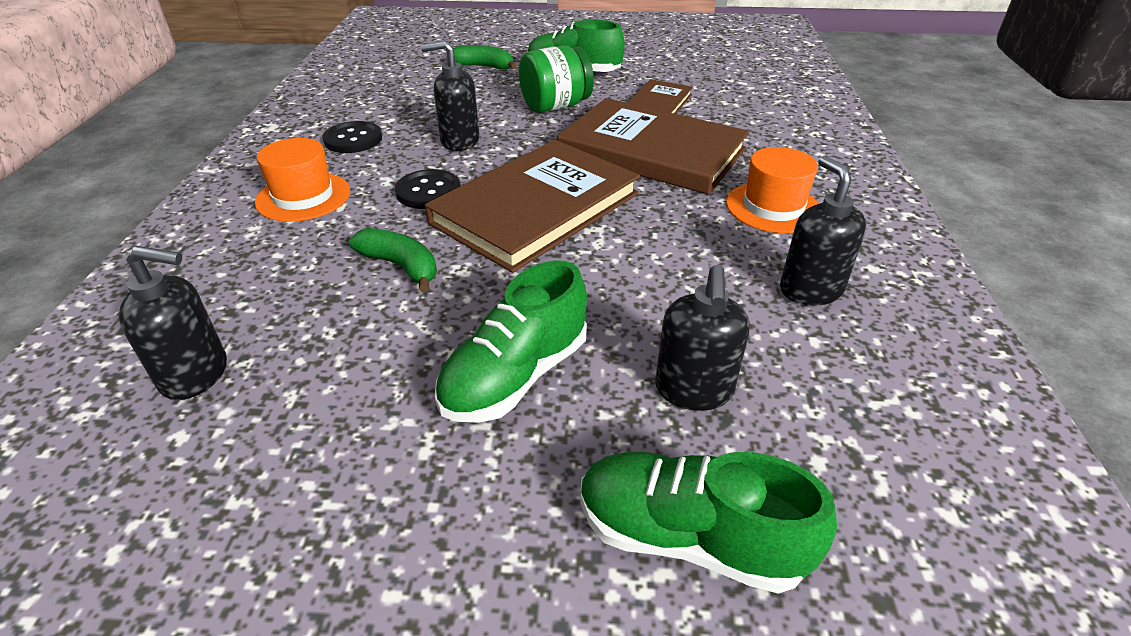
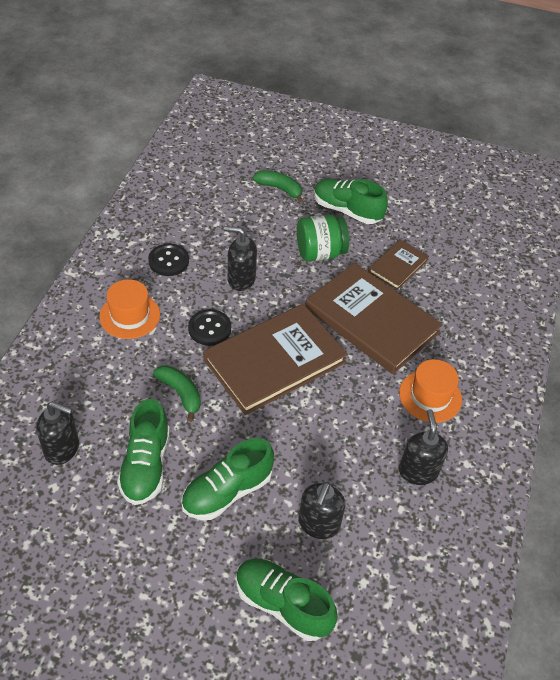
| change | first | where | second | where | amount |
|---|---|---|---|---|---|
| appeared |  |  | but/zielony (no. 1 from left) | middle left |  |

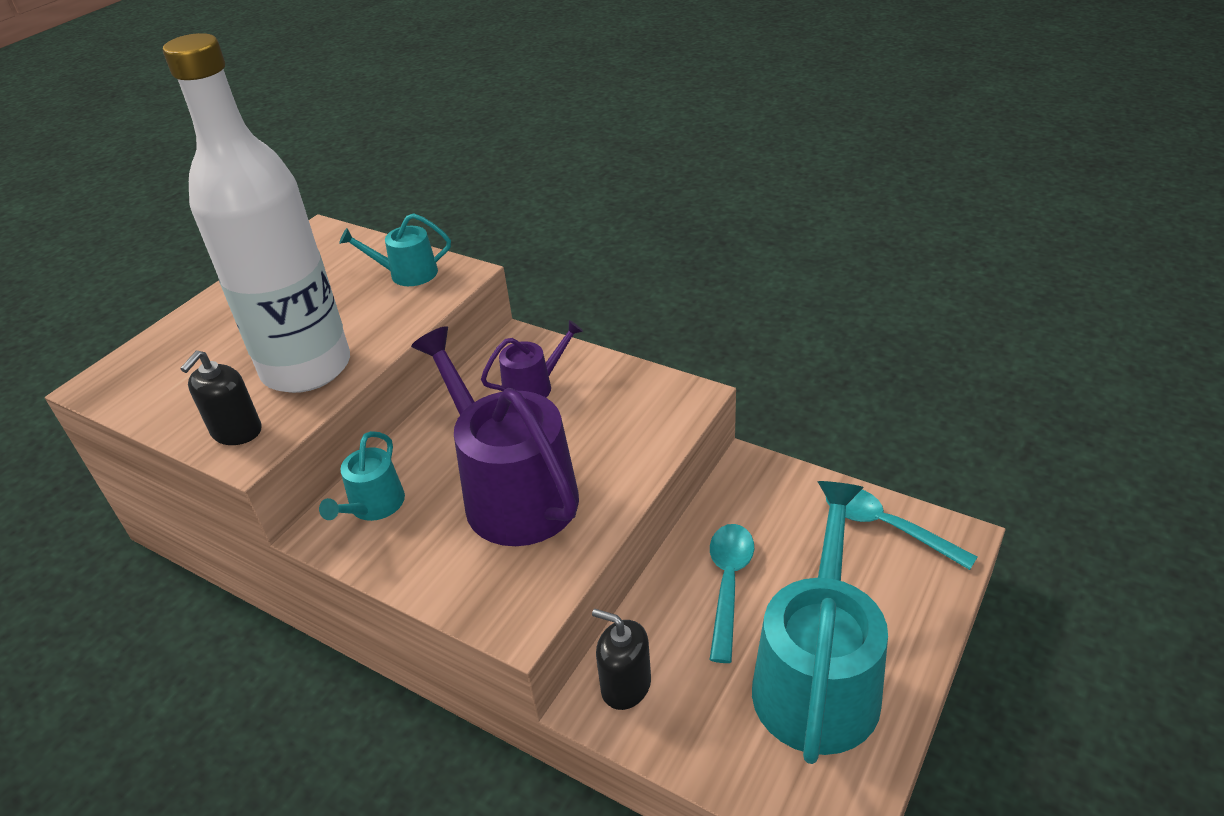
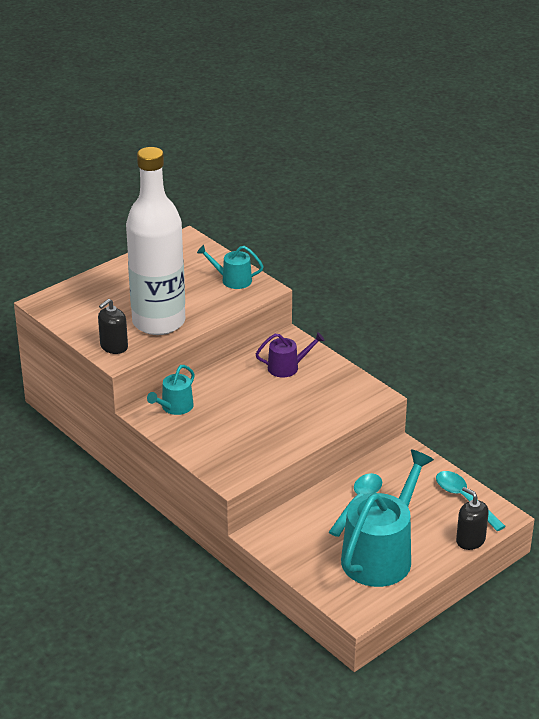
| change | first | where | second | where | amount |
|---|---|---|---|---|---|
| missing | konewka/fioletowy (no. 1 from left) | centre |  |  |  |
| relocated | dozownik mydła/czarny (no. 2 from left) | bottom centre |  | bottom right |  |

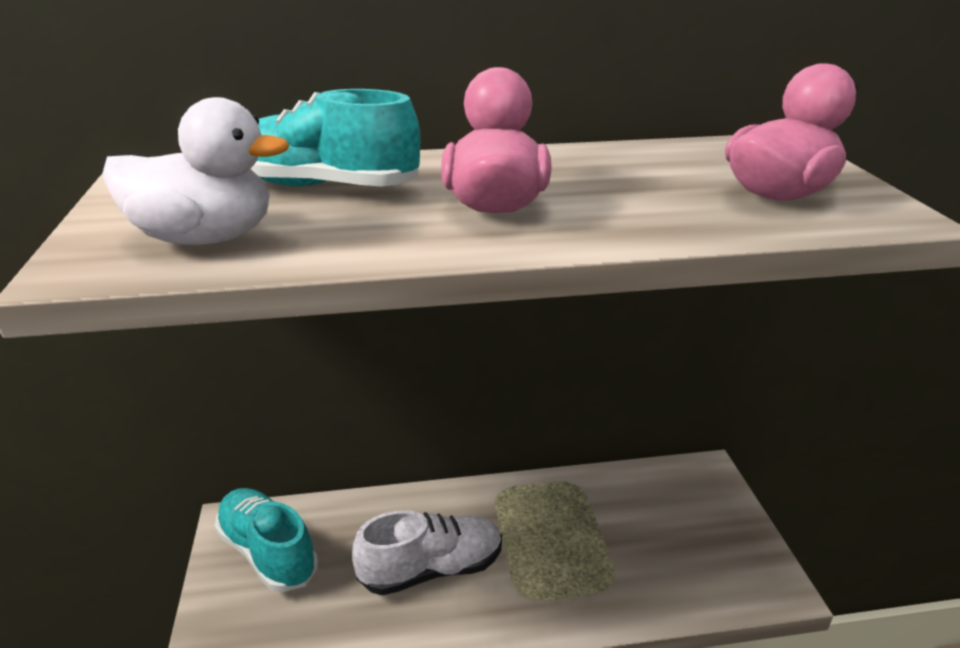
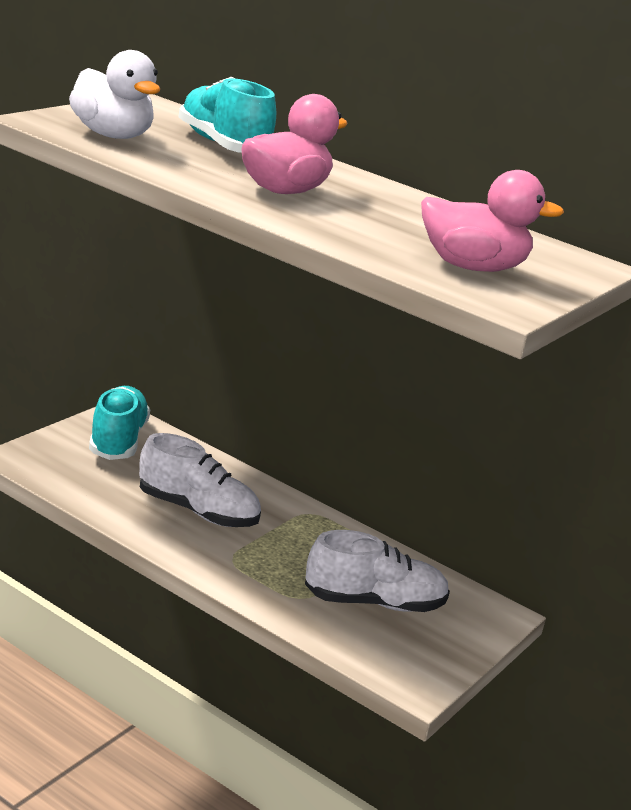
| change | first | where | second | where | amount |
|---|---|---|---|---|---|
| appeared |  |  | but/biały (no. 2 from left) | bottom centre |  |

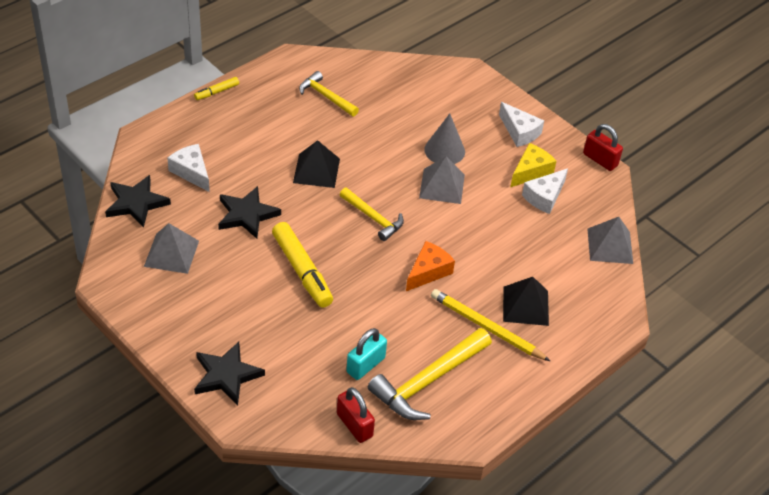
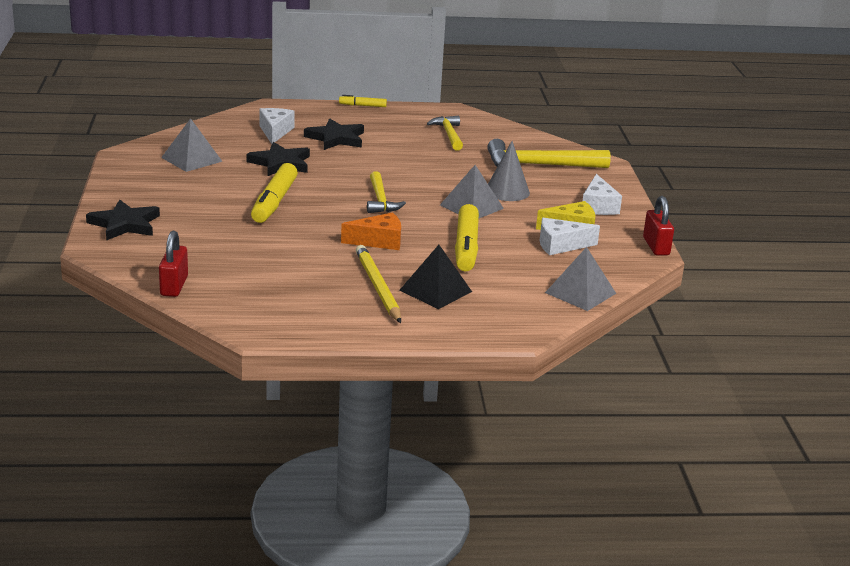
| change | first | where | second | where | amount |
|---|---|---|---|---|---|
| relocated | gwiazda/czarny (no. 1 from left in the first image) | middle left | gwiazda/czarny (no. 3 from left) | top centre |  |
| missing | piramida/czarny (no. 1 from left) | top centre |  |  |  |
| missing | kłódka/turkusowy | bottom centre |  |  |  |
| relocated | młotek/żółty (no. 3 from left) | bottom centre |  | top centre |  |
| appeared |  |  | flamaster/żółty (no. 3 from left) | centre |  |

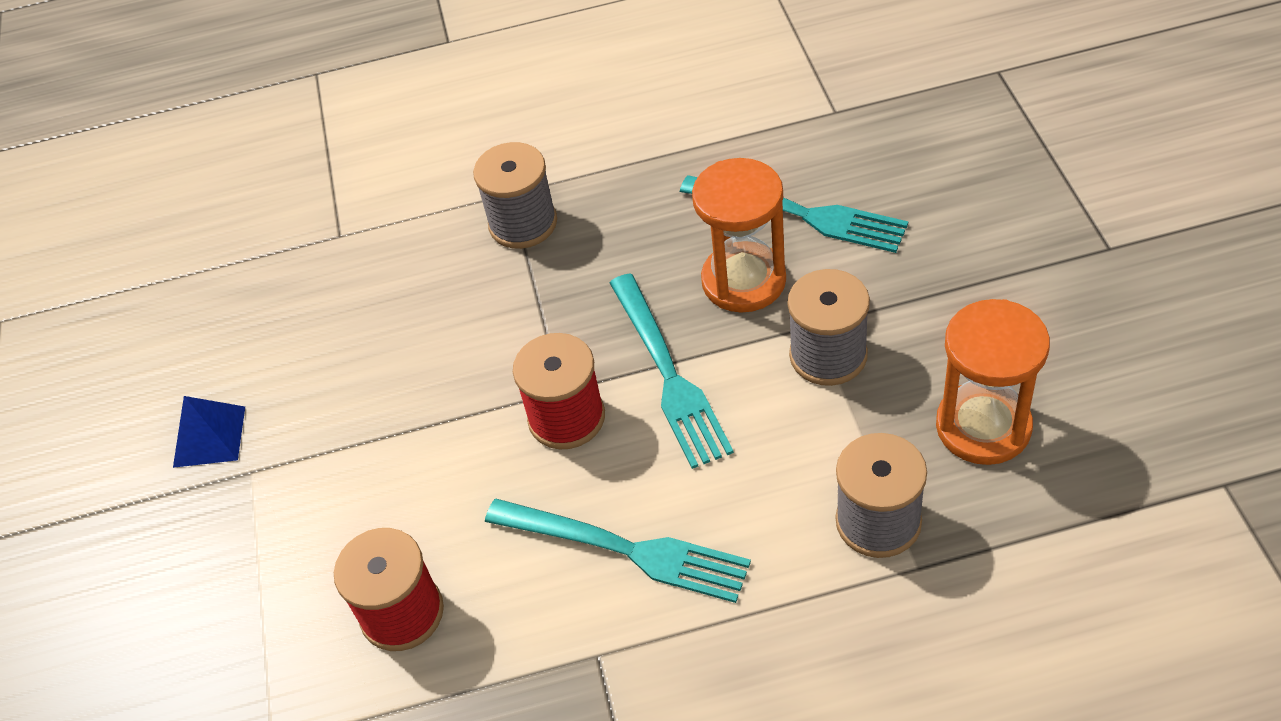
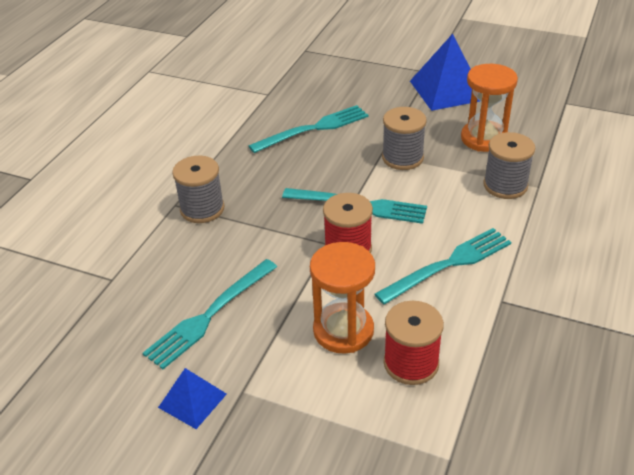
| change | first | where | second | where | amount |
|---|---|---|---|---|---|
| relocated | klepsydra/pomarańczowy (no. 1 from left) | top centre |  | centre |  |
| appeared |  |  | widelec/turkusowy (no. 1 from left) | middle left |  |
| appeared |  |  | piramida/niebieski (no. 2 from left) | top right |  |

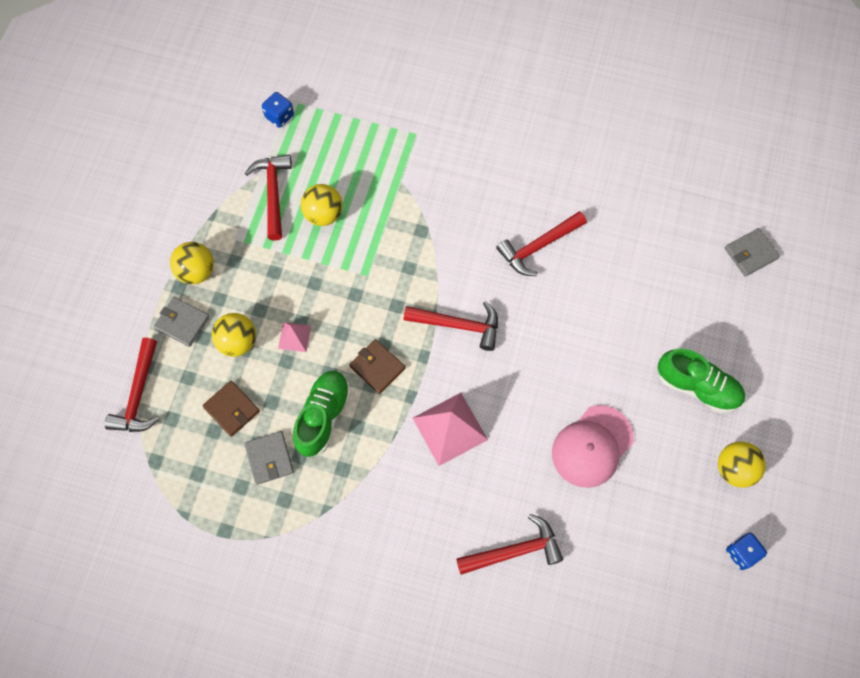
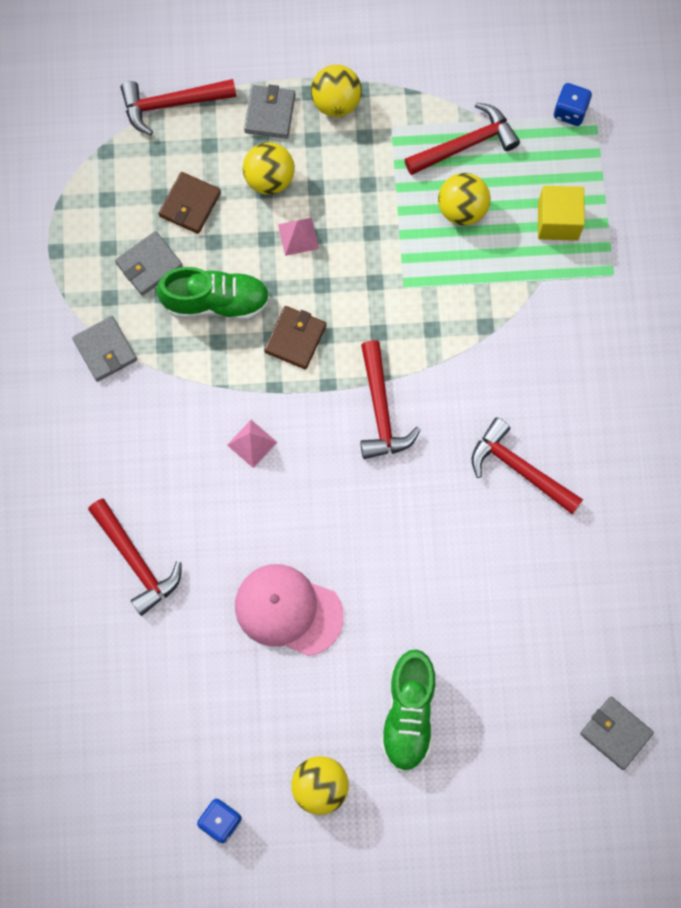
| change | first | where | second | where | amount |
|---|---|---|---|---|---|
| size | piramida/różowy (no. 2 from left in the first image) | centre | piramida/różowy (no. 1 from left) | centre | x0.53 |
| appeared |  |  | portfel/szary (no. 1 from left) | middle left |  |
| appeared |  |  | sześcian/żółty | top right |  |

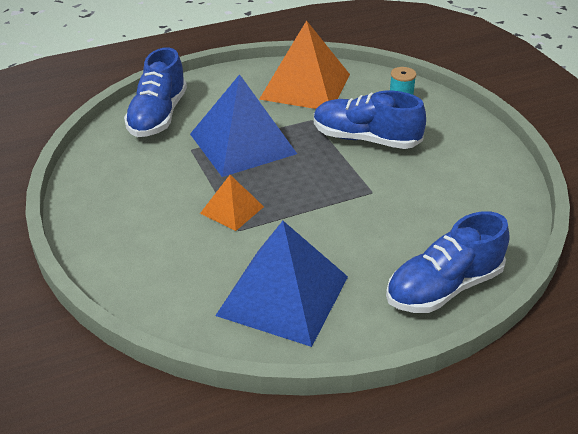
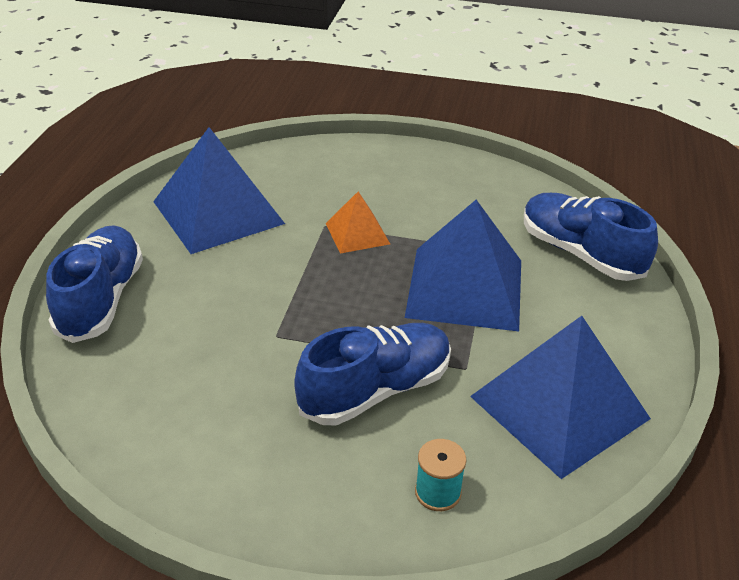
| change | first | where | second | where | amount |
|---|---|---|---|---|---|
| colour | piramida/pomarańczowy (no. 2 from left) | top centre | piramida/niebieski (no. 3 from left) | bottom right |  |

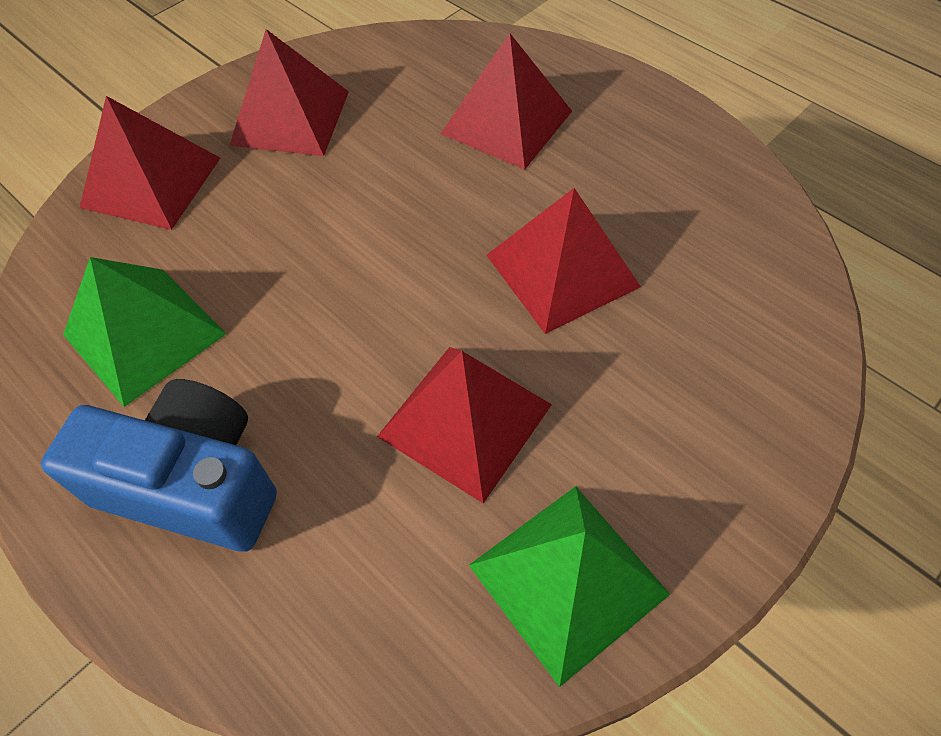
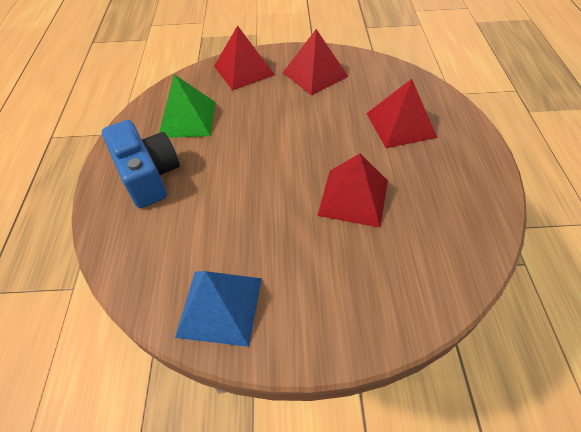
| change | first | where | second | where | amount |
|---|---|---|---|---|---|
| missing | piramida/czerwony (no. 3 from left) | centre |  |  |  |
| colour | piramida/zielony (no. 2 from left) | bottom centre | piramida/niebieski | bottom centre |  |

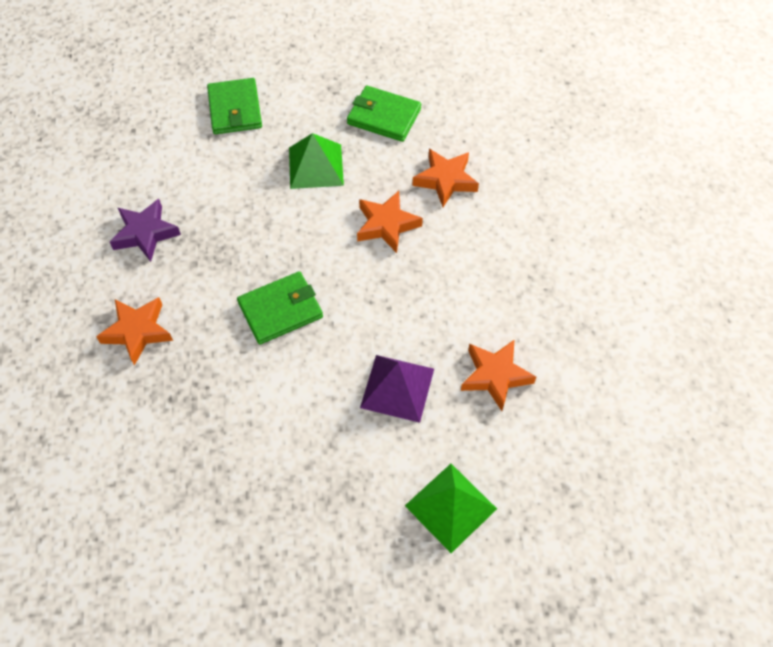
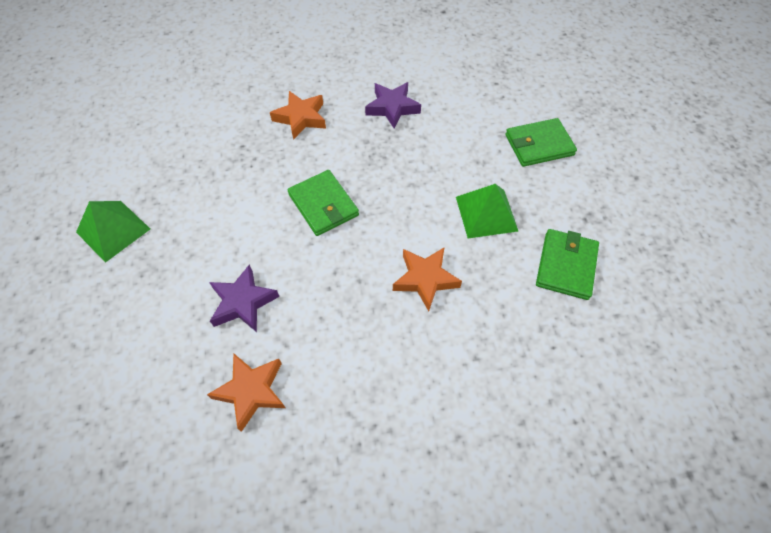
| change | first | where | second | where | amount |
|---|---|---|---|---|---|
| exchanged | piramida/fioletowy | centre | gwiazda/fioletowy (no. 1 from left) | middle left |  |
| relocated | piramida/zielony (no. 2 from left in the first image) | bottom centre | piramida/zielony (no. 1 from left) | middle left |  |
| missing | gwiazda/pomarańczowy (no. 3 from left) | top centre |  |  |  |

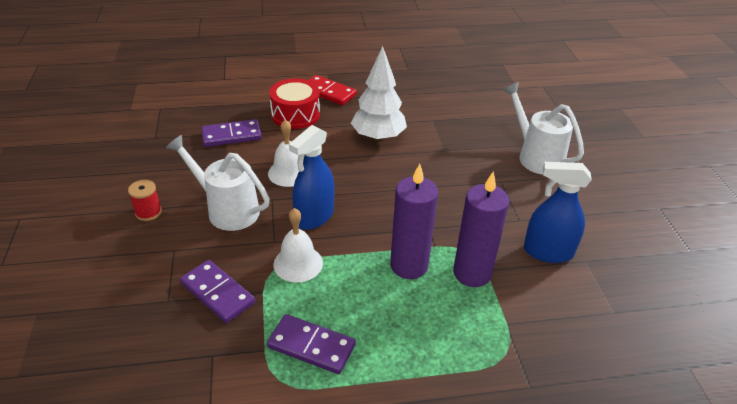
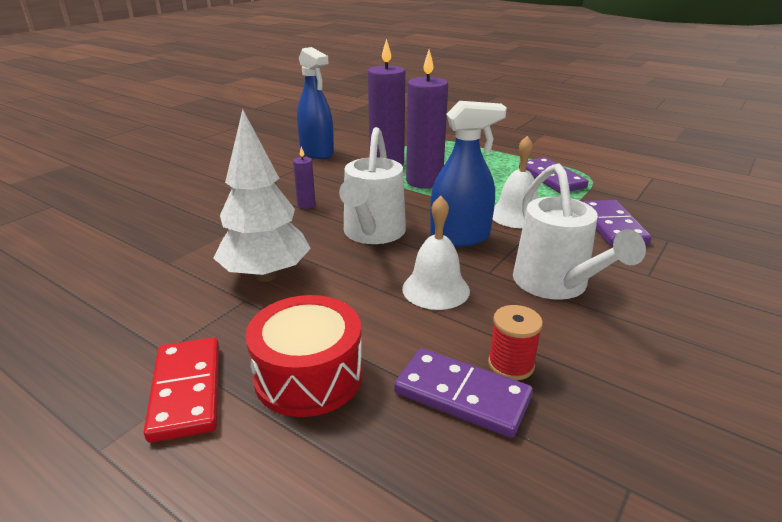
| change | first | where | second | where | amount |
|---|---|---|---|---|---|
| relocated | szpulka/czerwony | middle left |  | centre |  |
| relocated | konewka/biały (no. 2 from left in the first image) | top right | konewka/biały (no. 1 from left) | centre |  |
| appeared |  |  | świeca/fioletowy (no. 1 from left) | centre |  |

